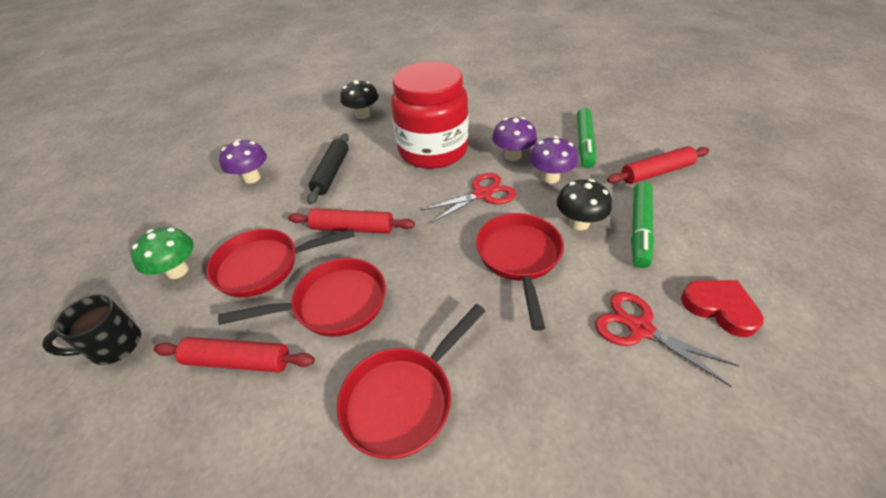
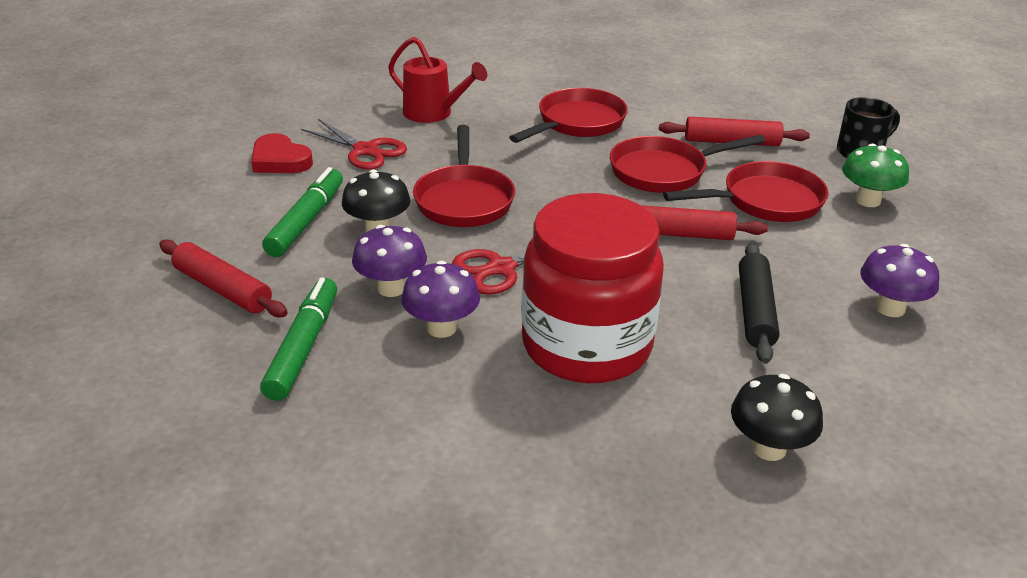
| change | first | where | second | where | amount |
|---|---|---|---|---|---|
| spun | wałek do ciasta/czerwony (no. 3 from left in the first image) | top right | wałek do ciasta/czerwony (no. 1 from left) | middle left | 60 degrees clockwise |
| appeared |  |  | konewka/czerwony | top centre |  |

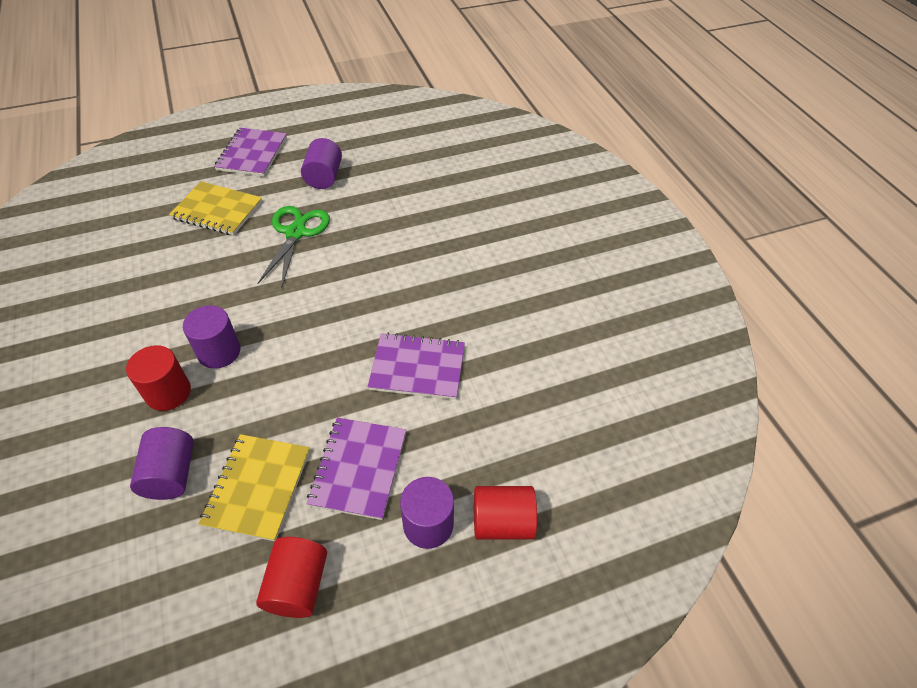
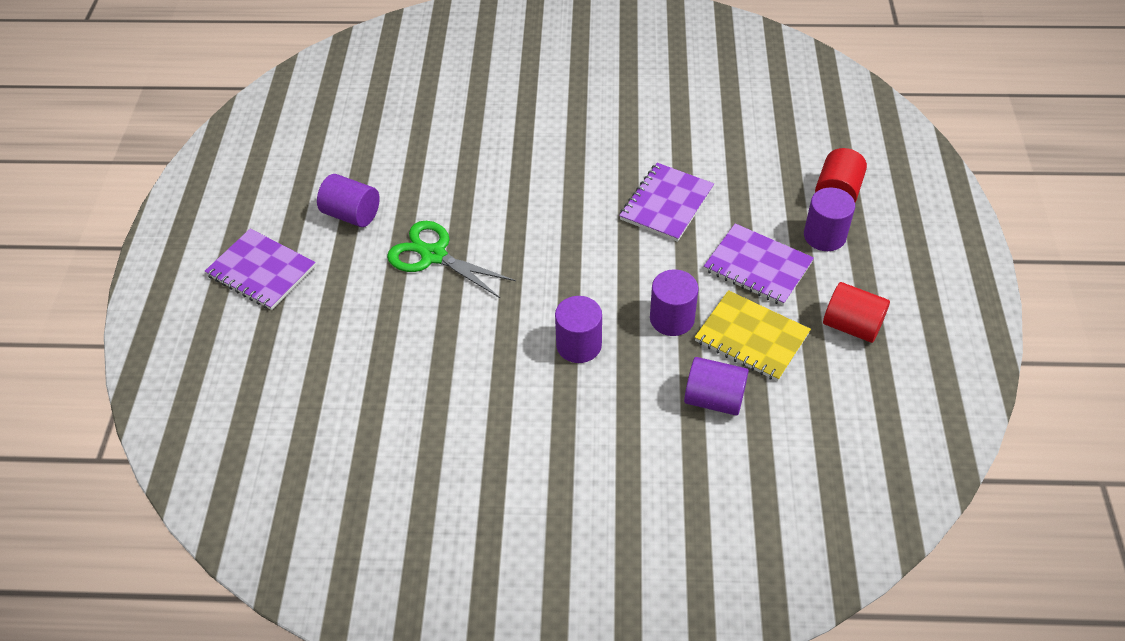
| change | first | where | second | where | amount |
|---|---|---|---|---|---|
| missing | walec/czerwony (no. 1 from left) | middle left |  |  |  |
| missing | zeszyt/żółty (no. 1 from left) | top left |  |  |  |
| appeared |  |  | walec/fioletowy (no. 3 from left) | centre |  |

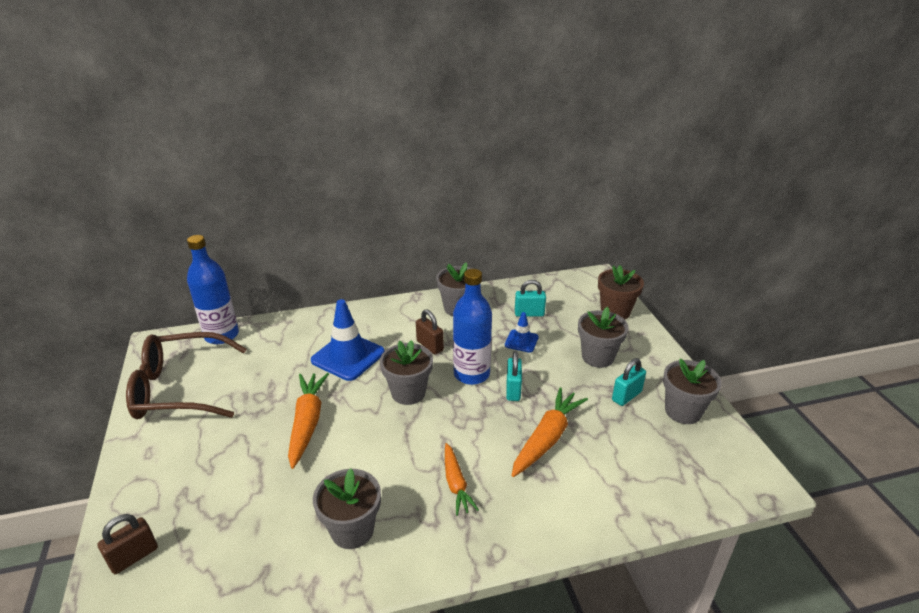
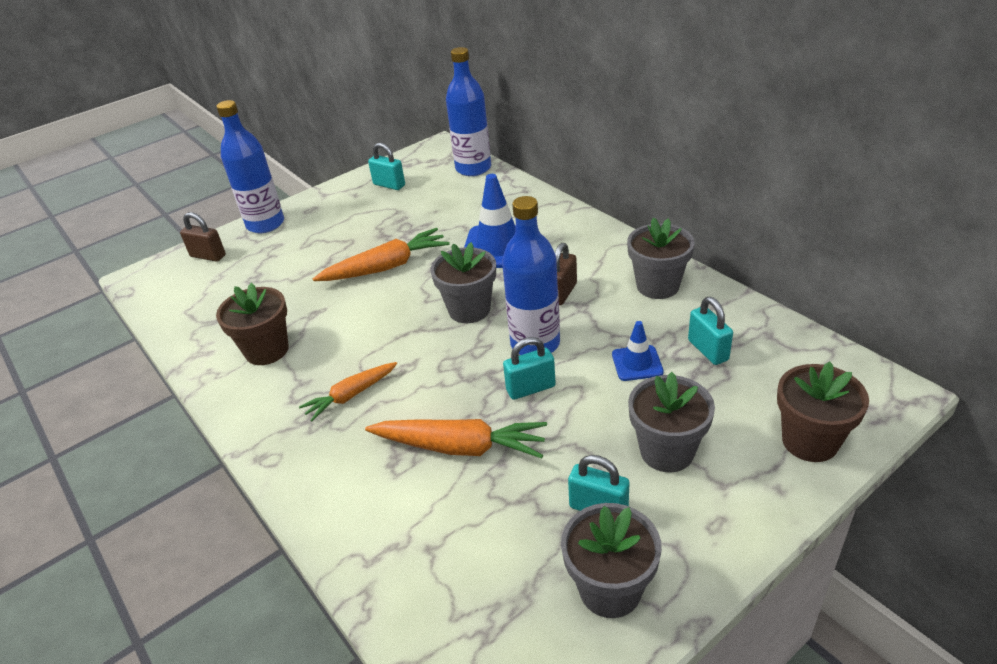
| change | first | where | second | where | amount |
|---|---|---|---|---|---|
| exchanged | okulary/brązowy | middle left | kłódka/turkusowy (no. 1 from left) | top centre |  |
| colour | doniczka/szary (no. 1 from left) | bottom centre | doniczka/brązowy (no. 1 from left) | middle left |  |
| appeared |  |  | butelka/niebieski (no. 1 from left) | top left |  |

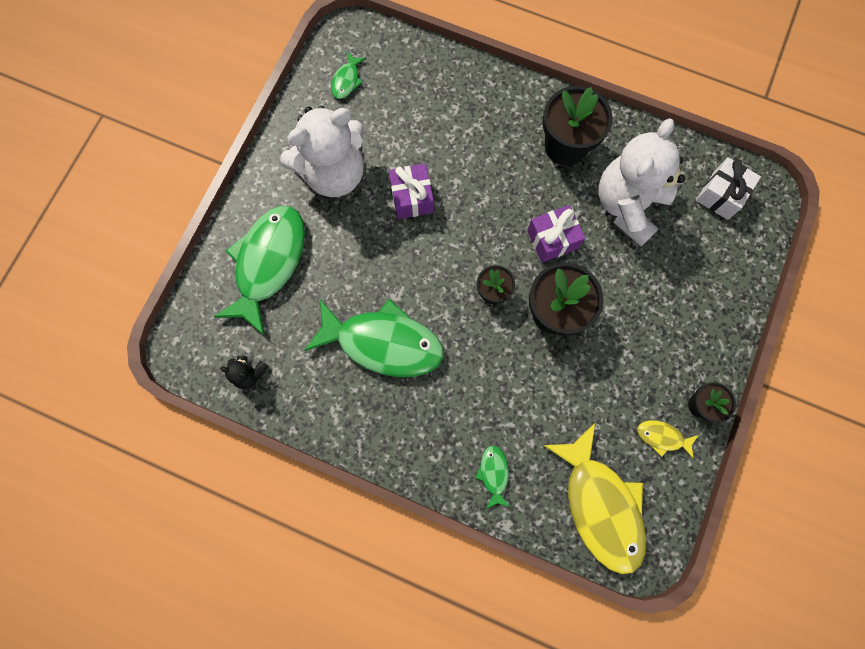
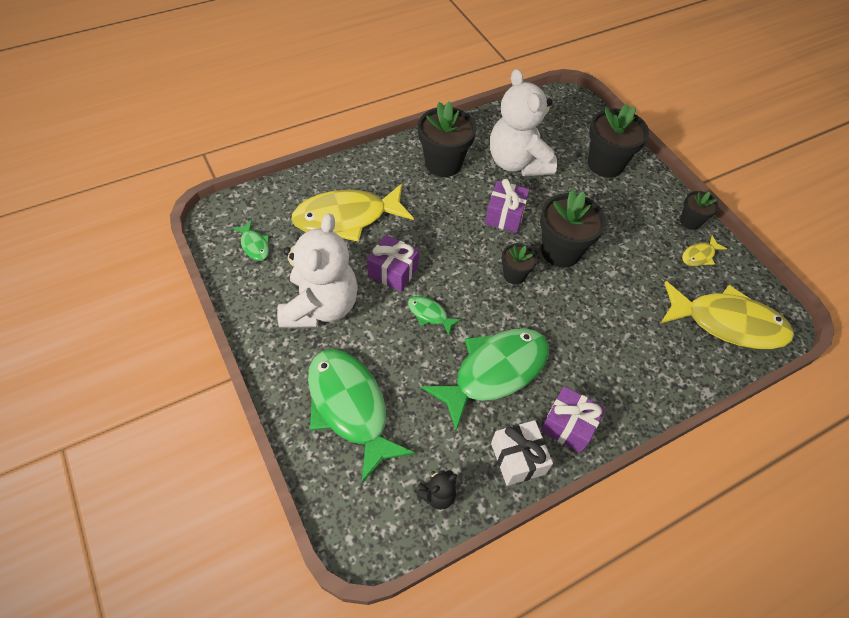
| change | first | where | second | where | amount |
|---|---|---|---|---|---|
| relocated | ryba/zielony (no. 4 from left in the first image) | bottom centre | ryba/zielony (no. 3 from left) | centre |  |
| relocated | prezent/biały | top right |  | bottom centre |  |
| appeared |  |  | ryba/żółty (no. 1 from left) | centre |  |
| appeared |  |  | prezent/fioletowy (no. 3 from left) | bottom right |  |
| appeared |  |  | doniczka/czarny (no. 4 from left) | top right |  |

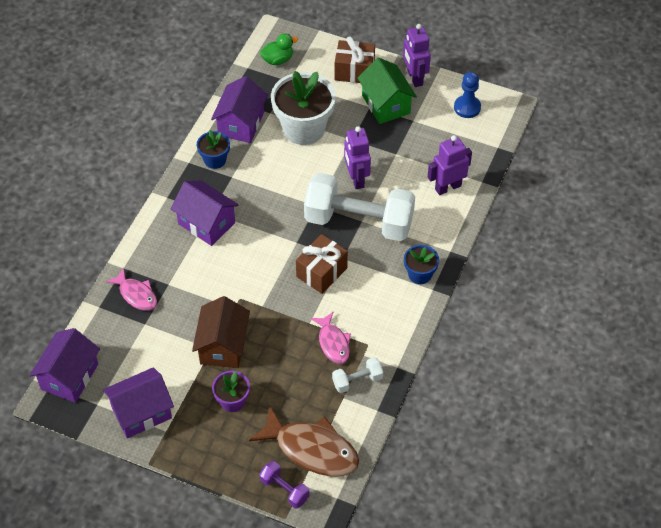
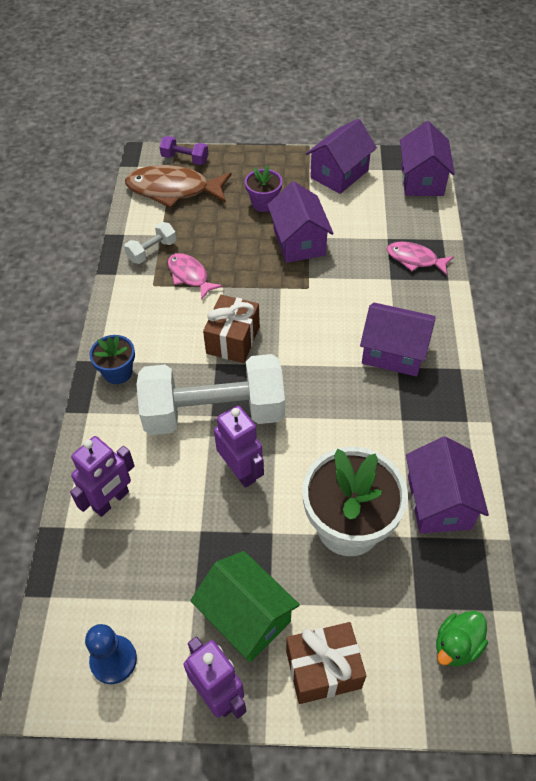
| change | first | where | second | where | amount |
|---|---|---|---|---|---|
| colour | domek/brązowy | centre | domek/fioletowy (no. 1 from left) | top centre |  |
| missing | doniczka/niebieski (no. 1 from left) | top left |  |  |  |

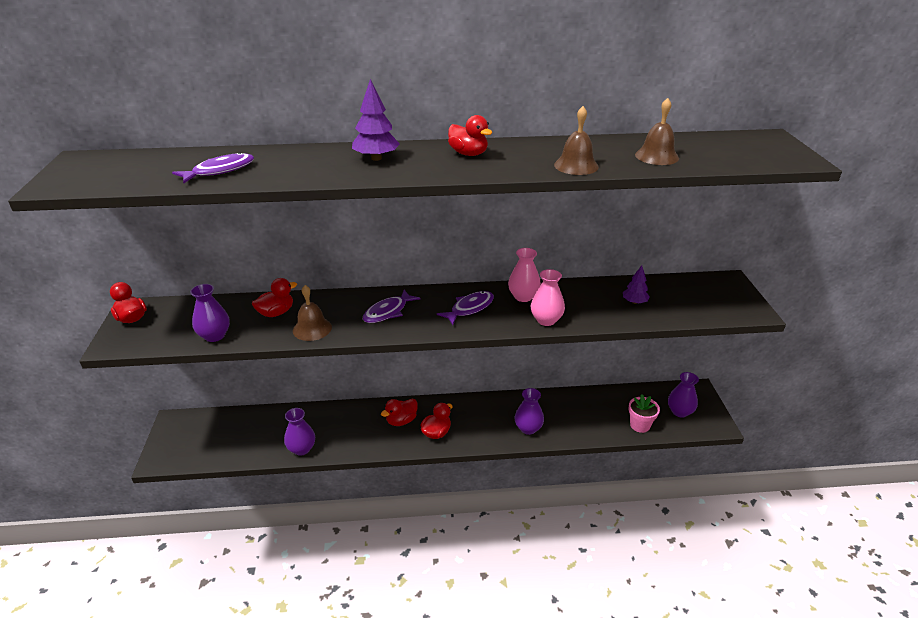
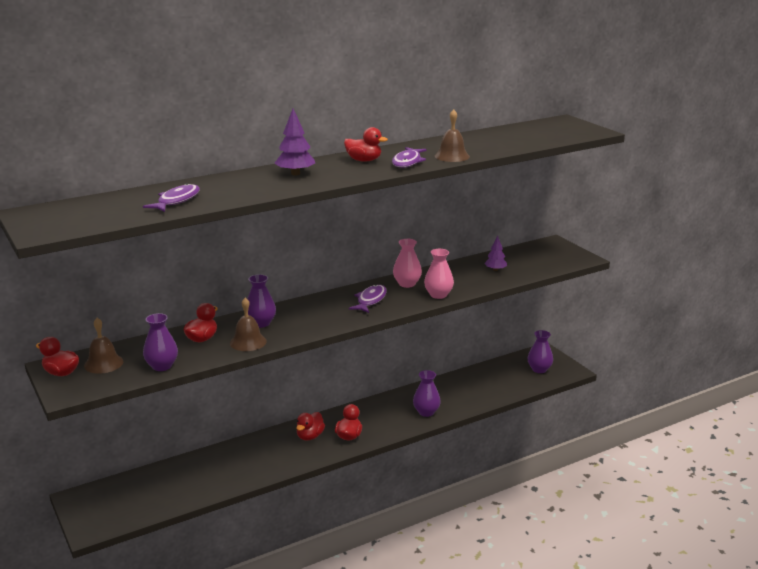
| change | first | where | second | where | amount |
|---|---|---|---|---|---|
| relocated | wazon/fioletowy (no. 2 from left) | bottom left |  | centre |  |
| relocated | ryba/fioletowy (no. 2 from left in the first image) | centre | ryba/fioletowy (no. 3 from left) | top centre |  |
| missing | doniczka/różowy | bottom right |  |  |  |
| relocated | dzwonek/brązowy (no. 3 from left in the first image) | top right | dzwonek/brązowy (no. 1 from left) | middle left |  |

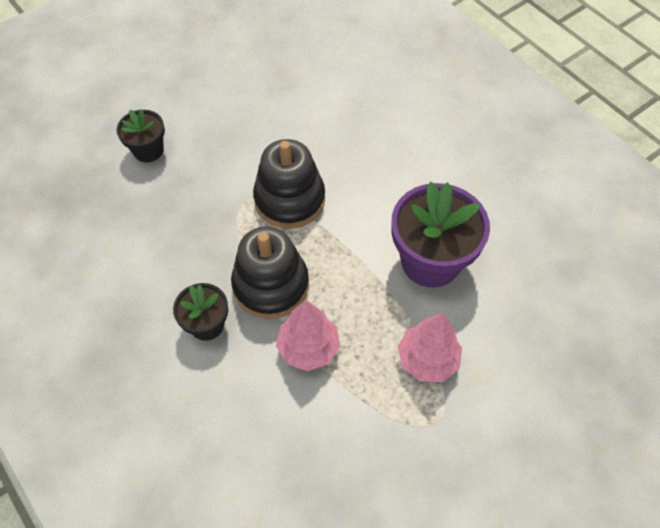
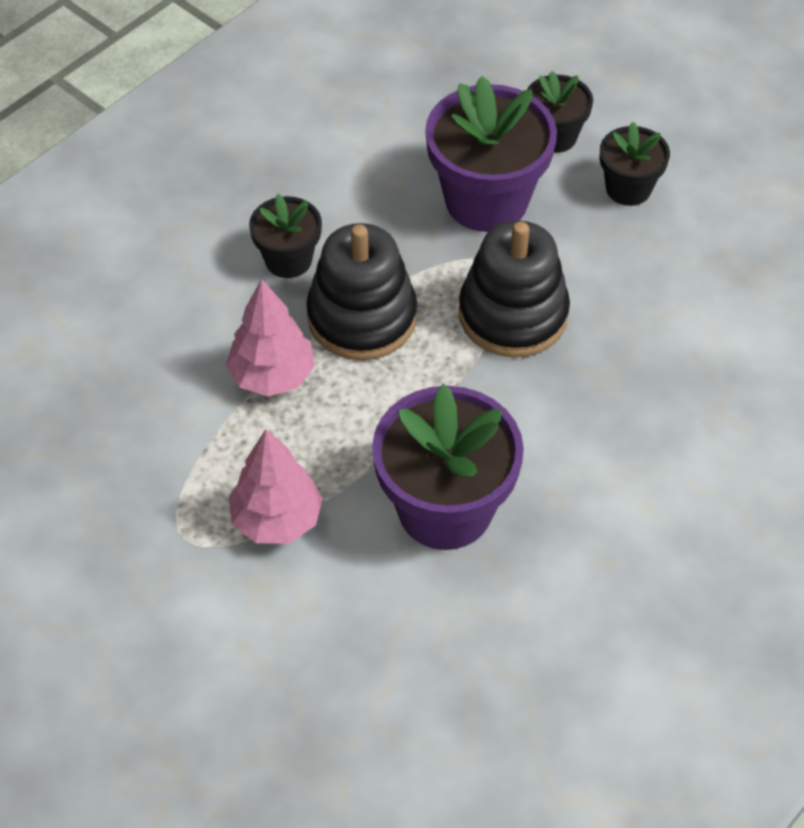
| change | first | where | second | where | amount |
|---|---|---|---|---|---|
| appeared |  |  | doniczka/fioletowy (no. 2 from left) | top centre |  |
| appeared |  |  | doniczka/czarny (no. 3 from left) | top right |  |

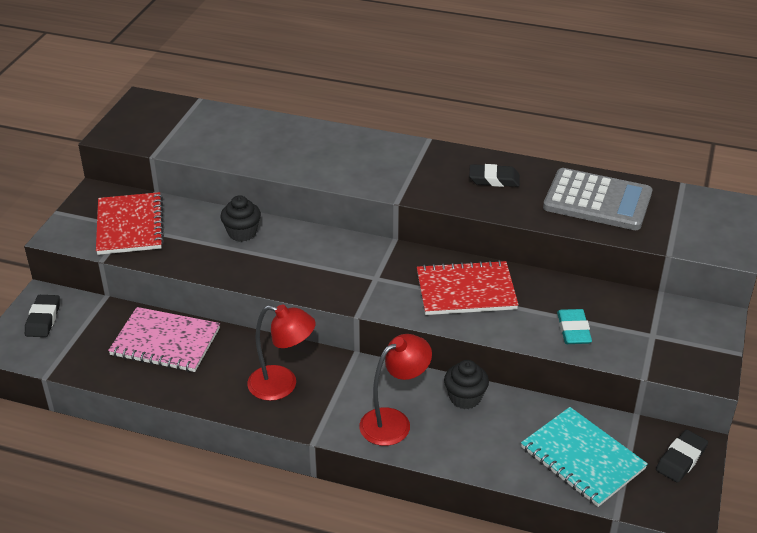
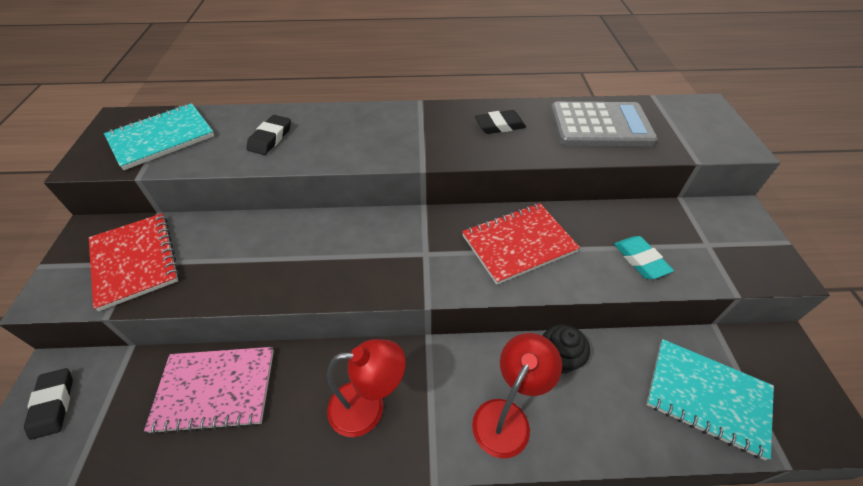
| change | first | where | second | where | amount |
|---|---|---|---|---|---|
| missing | muffinka/czarny (no. 1 from left) | middle left |  |  |  |
| relocated | gumka do mazania/czarny (no. 3 from left in the first image) | bottom right | gumka do mazania/czarny (no. 2 from left) | top left |  |
| appeared |  |  | zeszyt/turkusowy (no. 1 from left) | top left |  |

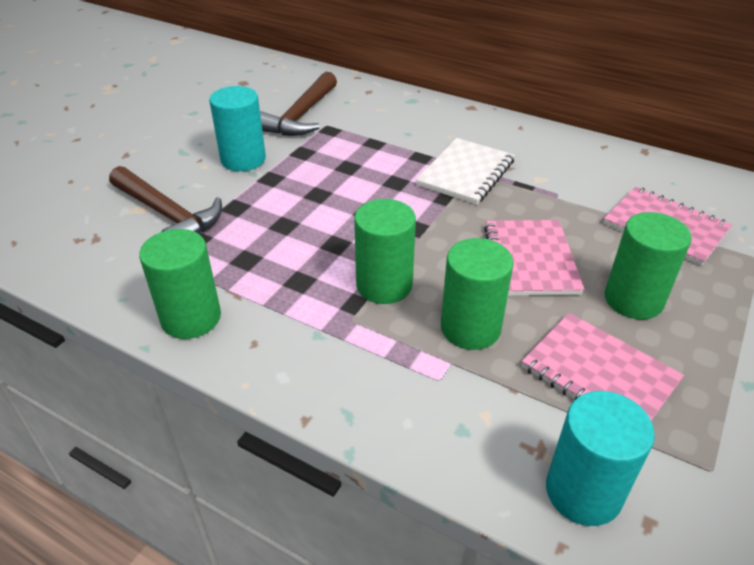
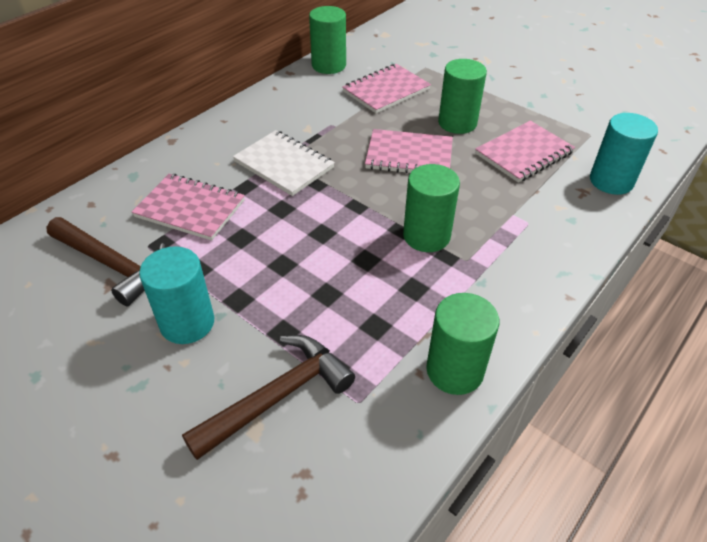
| change | first | where | second | where | amount |
|---|---|---|---|---|---|
| relocated | walec/zielony (no. 3 from left in the first image) | centre | walec/zielony (no. 1 from left) | top centre |  |
| appeared |  |  | zeszyt/różowy (no. 1 from left) | middle left |  |

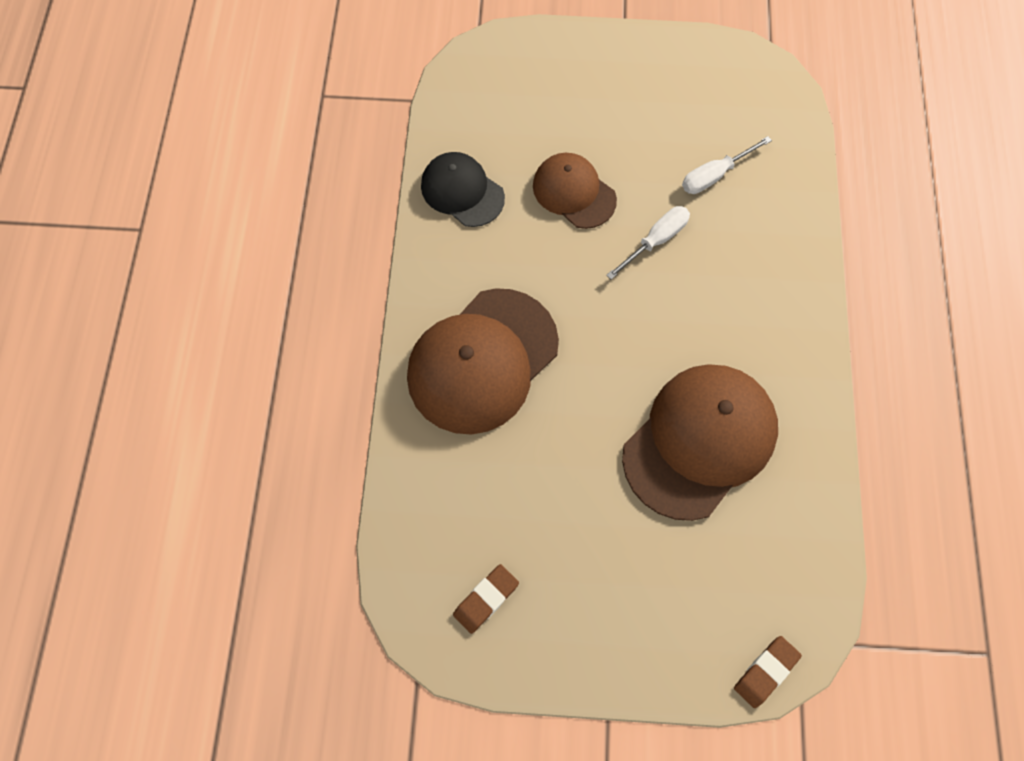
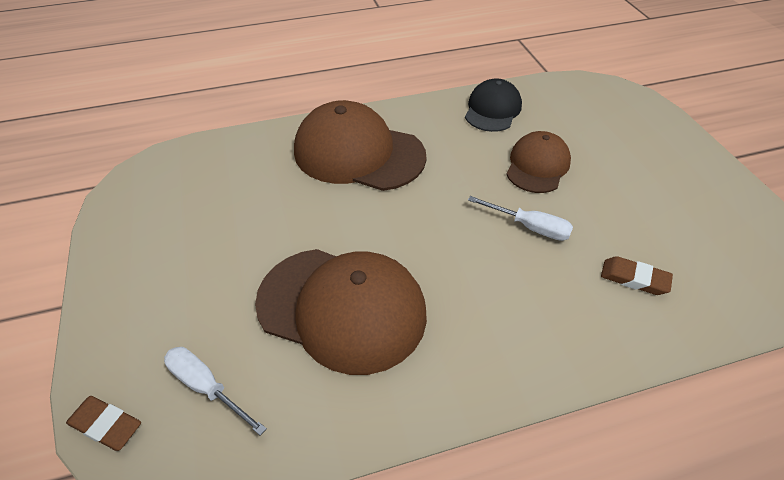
| change | first | where | second | where | amount |
|---|---|---|---|---|---|
| relocated | gumka do mazania/brązowy (no. 1 from left in the first image) | bottom centre | gumka do mazania/brązowy (no. 2 from left) | middle right |  |
| relocated | śrubokręt/biały (no. 2 from left in the first image) | top right | śrubokręt/biały (no. 1 from left) | bottom left |  |

